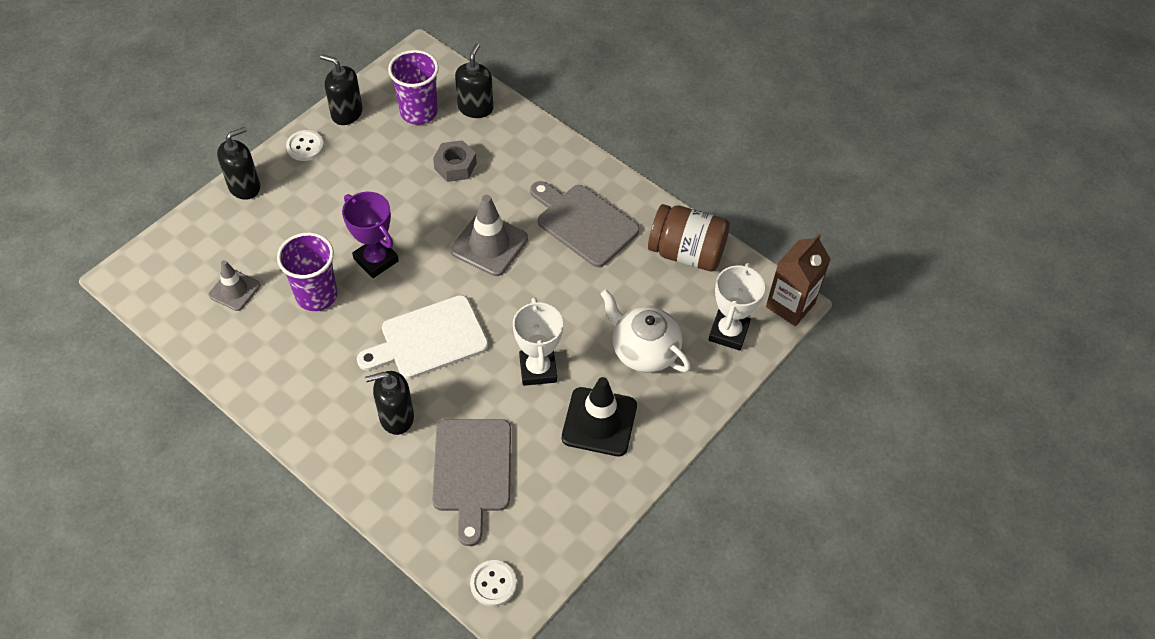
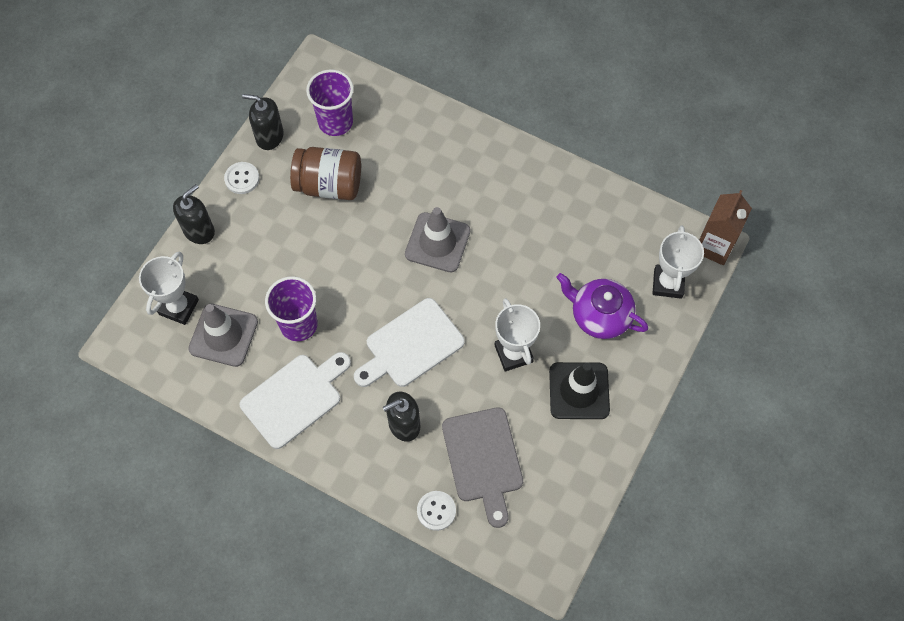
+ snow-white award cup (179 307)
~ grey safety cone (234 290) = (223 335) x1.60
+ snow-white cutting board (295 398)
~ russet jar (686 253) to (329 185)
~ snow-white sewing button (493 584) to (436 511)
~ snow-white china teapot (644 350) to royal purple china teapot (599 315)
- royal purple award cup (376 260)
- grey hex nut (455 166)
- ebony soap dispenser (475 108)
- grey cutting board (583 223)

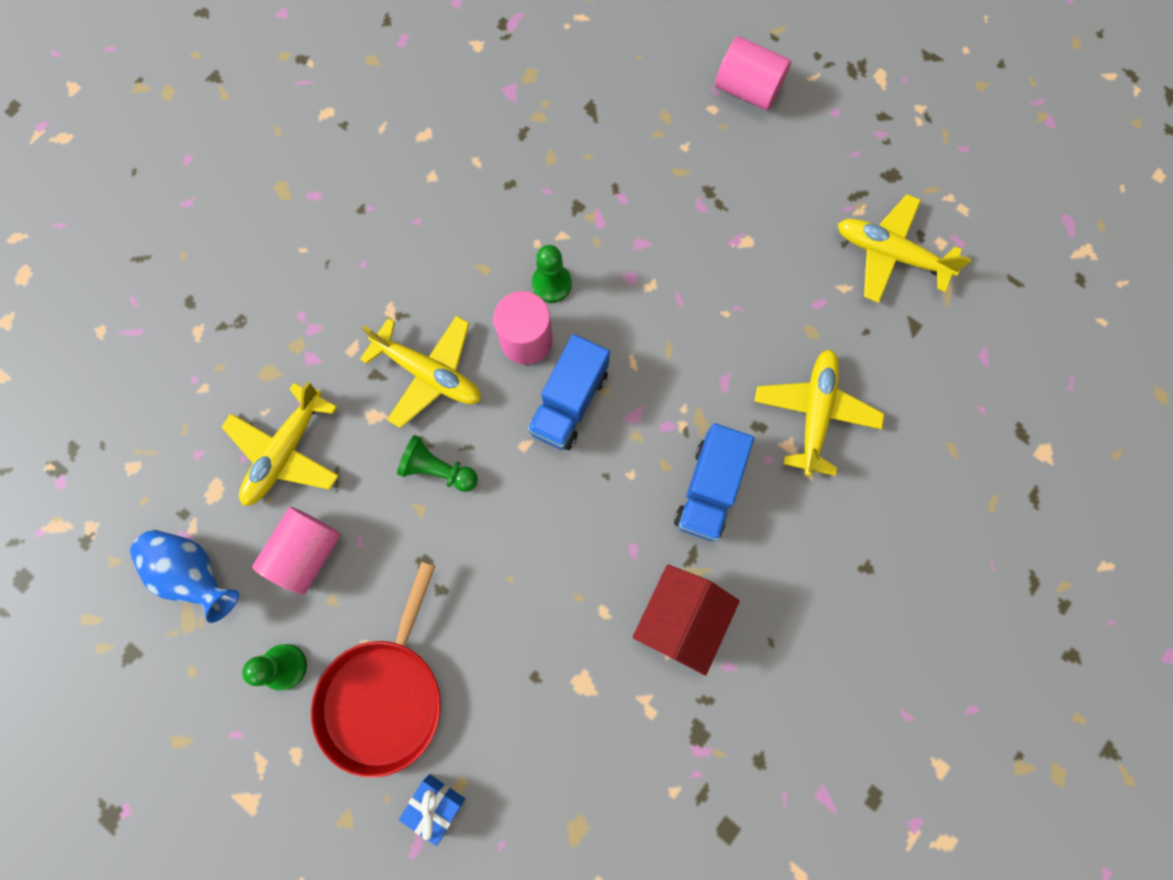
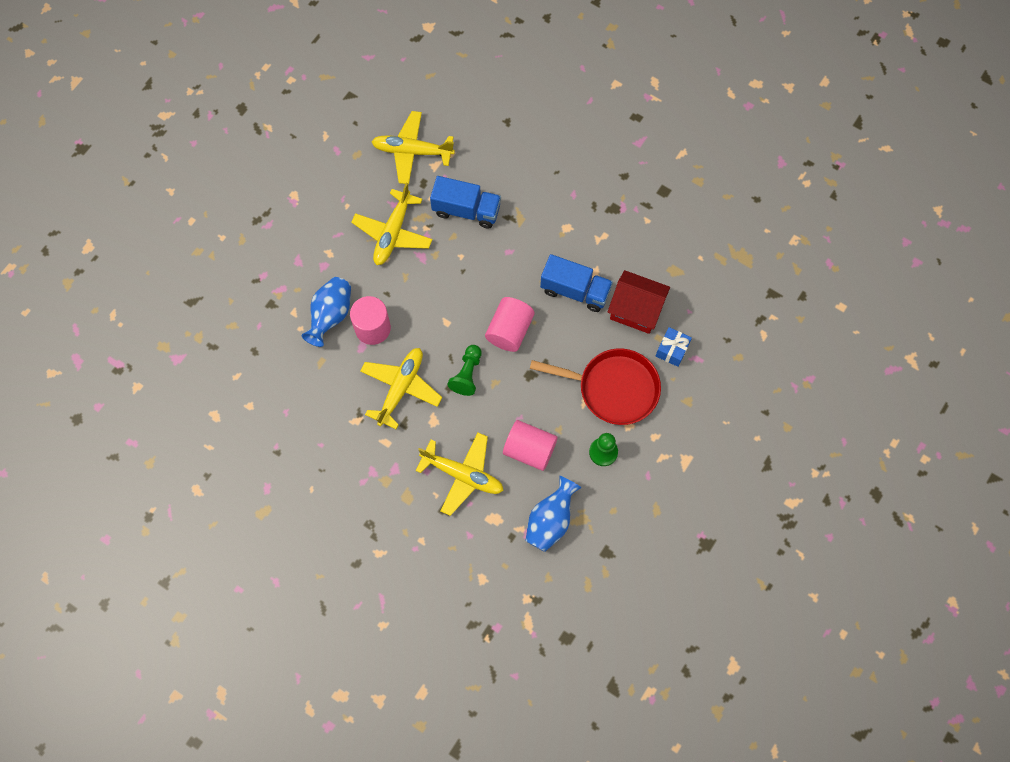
~ emerald pawn (551 284) to royal blue tall vase (331 316)
~ golden toy plane (889 254) to (393 233)
~ pink cylinder (747 90) to (509 330)
~ royal blue toy truck (569 402) to (575 290)
~ scarlet cottage (680 619) to (635 310)

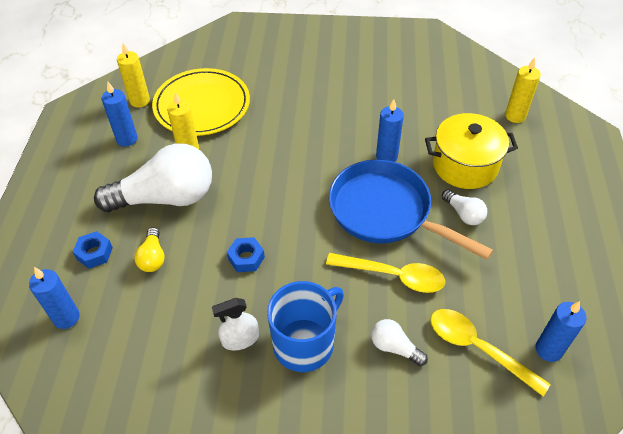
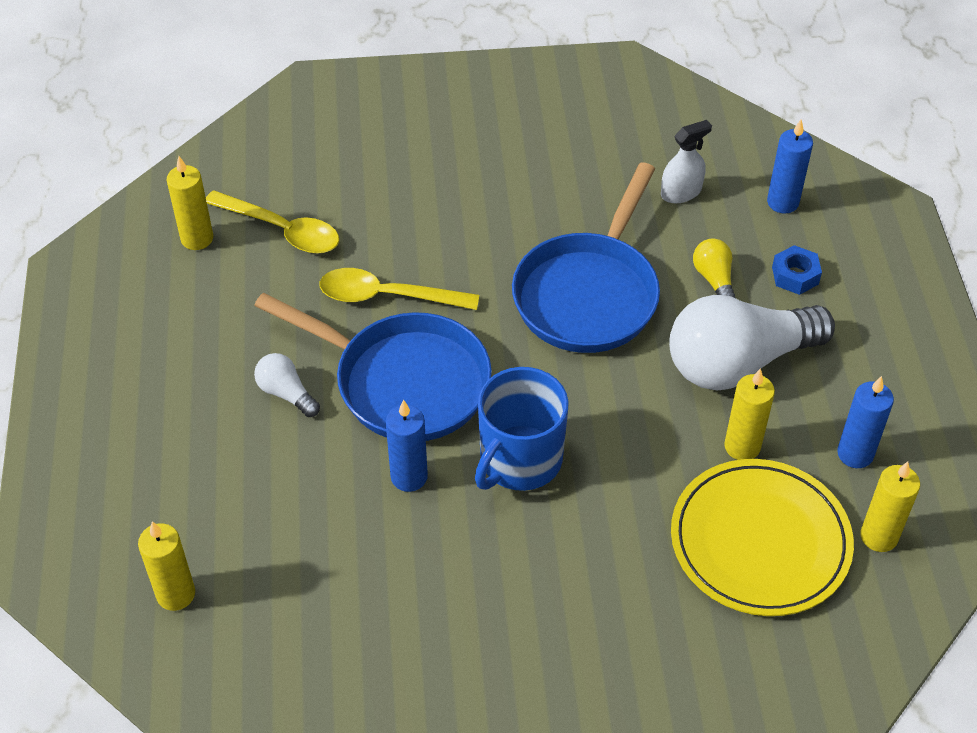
~ royal blue pillar candle (548 350) to golden pillar candle (197 238)
~ royal blue mug (305 343) to (519 460)
~ royal blue hex nut (246 258) to royal blue skillet (589 294)
~ snow-white sprayer (240 339) to (681 192)
- snow-white light bulb (394 347)
- golden cooking pot (465 165)

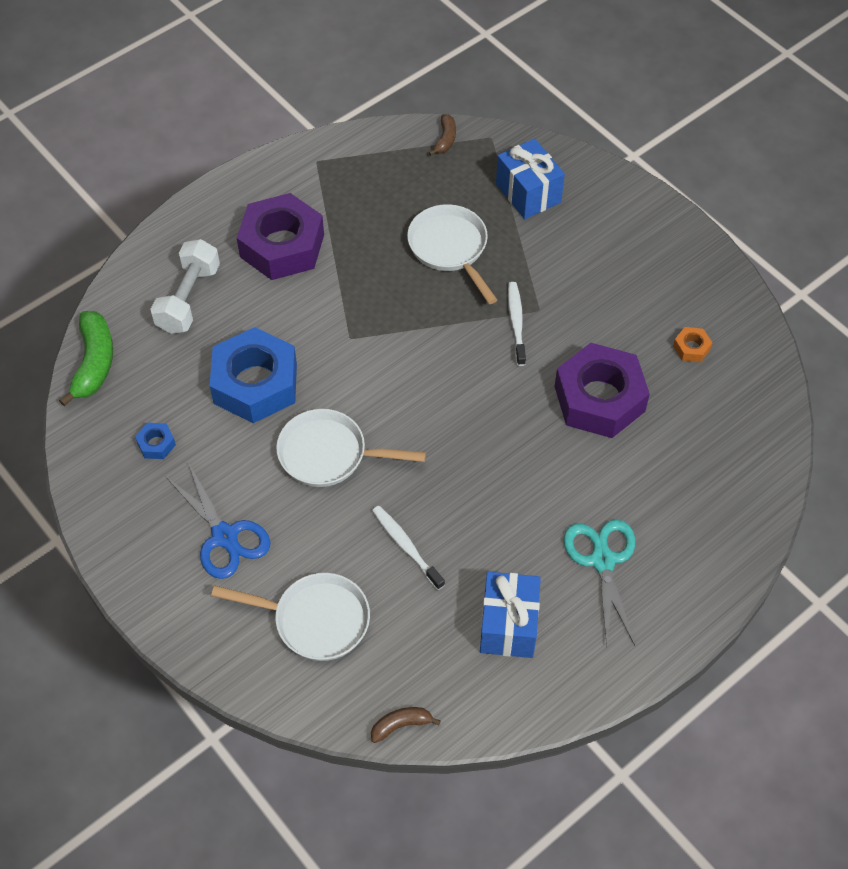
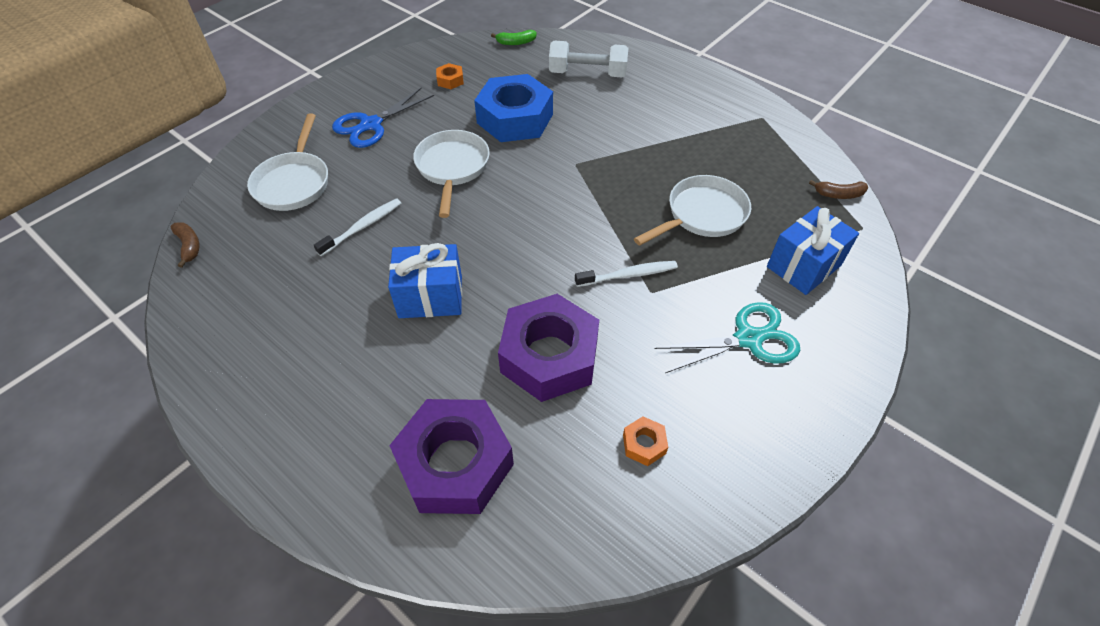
~ royal blue gift (508 625) to (430 297)
~ royal purple hex nut (282 246) to (455 463)
~ royal blue hex nut (156 444) to orange-coloured hex nut (450 80)
~ emerald banana fruit (94 363) = (516 42) x0.55
~ teal pair of scissors (602 560) to (748 339)

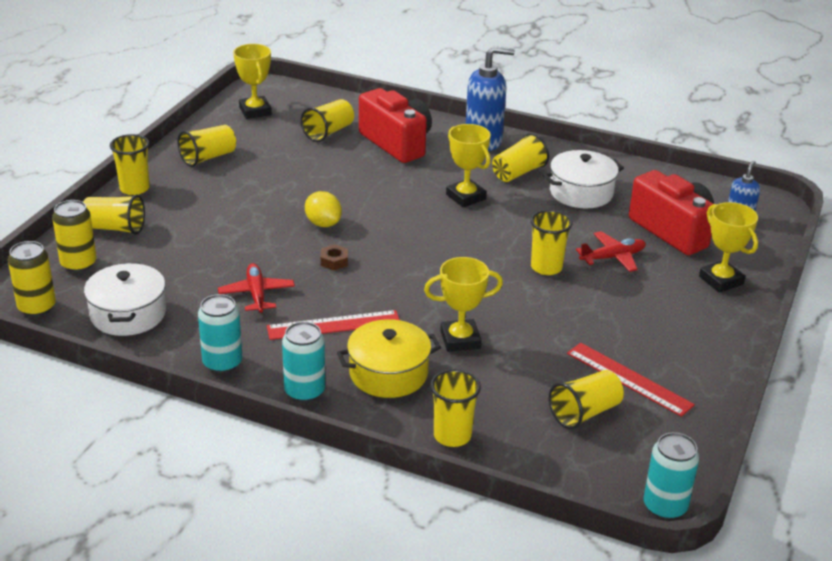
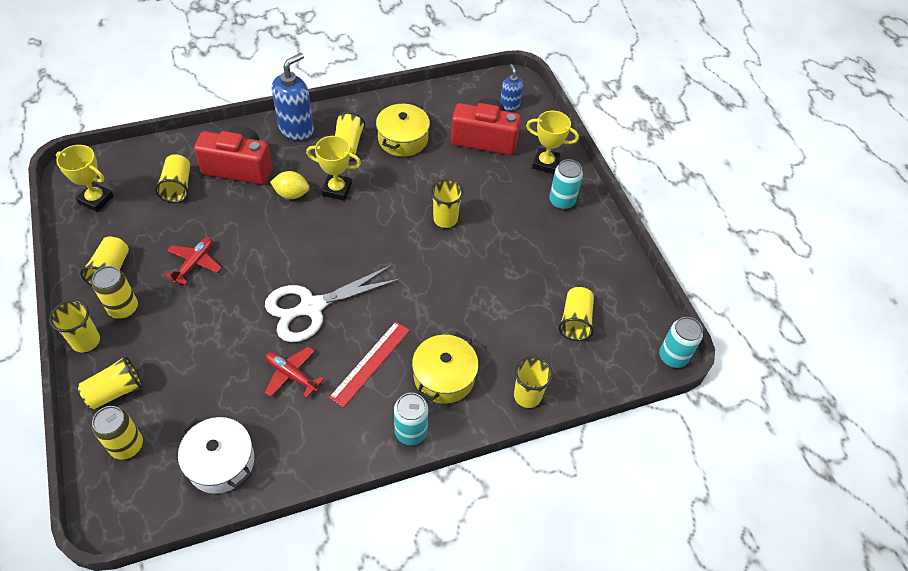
~ golden can (37 307) to (123 308)
~ scarlet toy plane (613 257) to (195 263)
~ russet hex nut (334 261) to snow-white pair of scissors (312 307)
~ golden citrus fruit (323 223) to (291 194)
~ snow-white cooking pot (581 192) to golden cooking pot (403 139)
~ teal can (222 363) to (561 201)
- golden award cup (460 340)
- scarlet ruler (629 379)

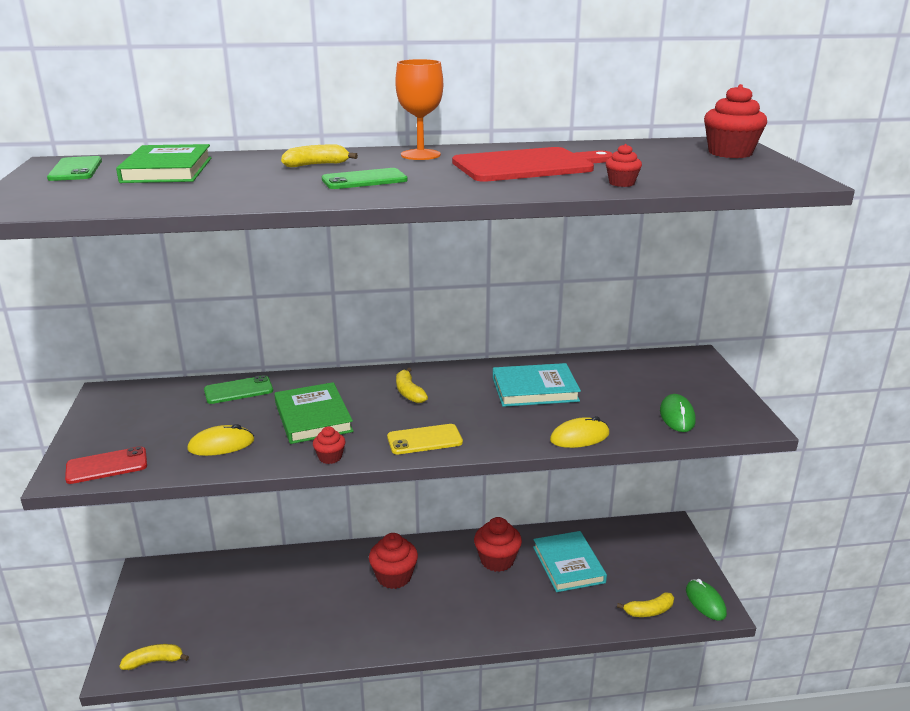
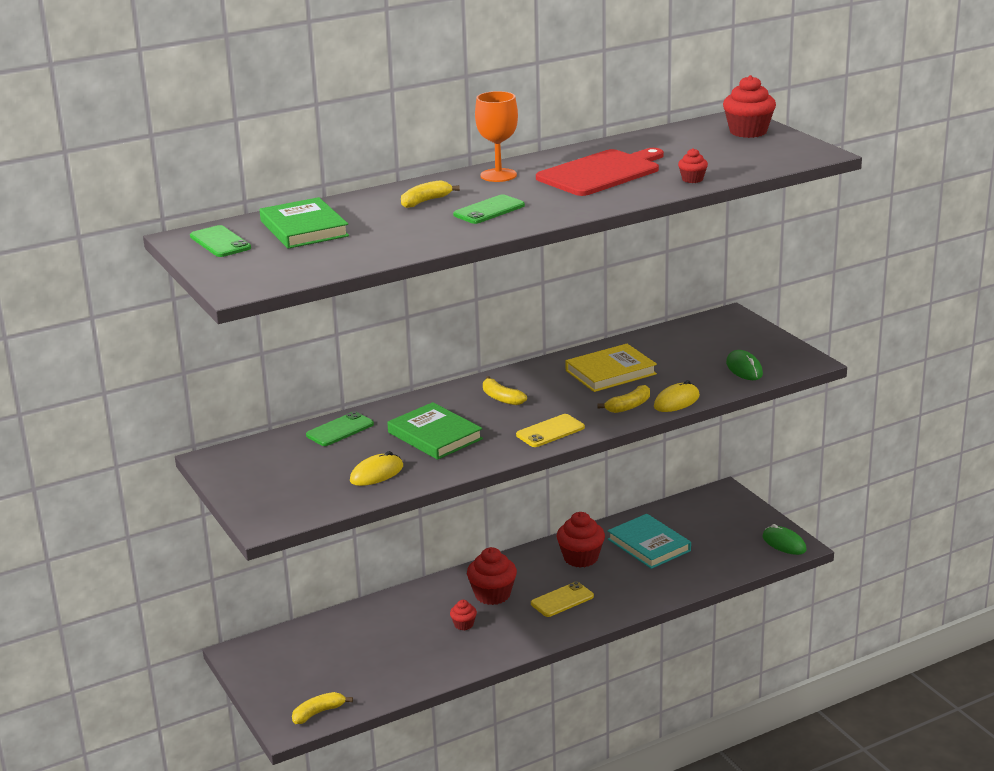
~ scarlet fairy cake (330 457) to (463 625)
+ golden phone (562 600)
~ teal hardback (535 389) to golden hardback (610 372)
~ golden banana fruit (649 611) to (628 406)
- scarlet phone (107 466)

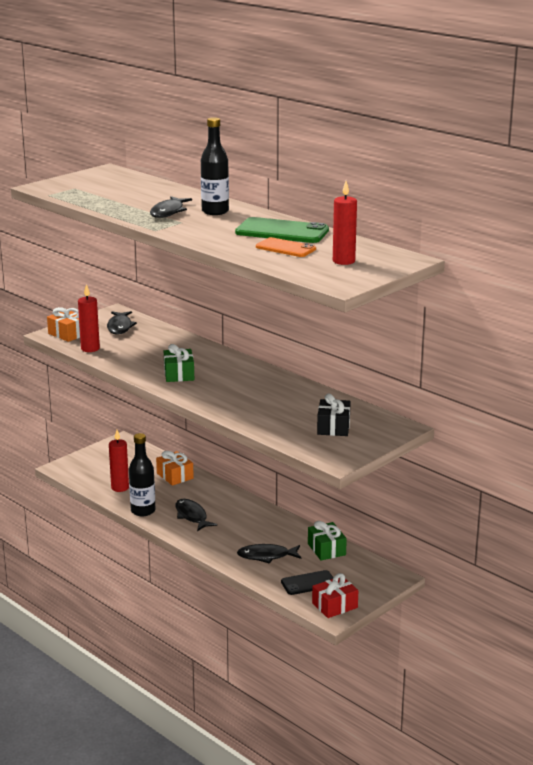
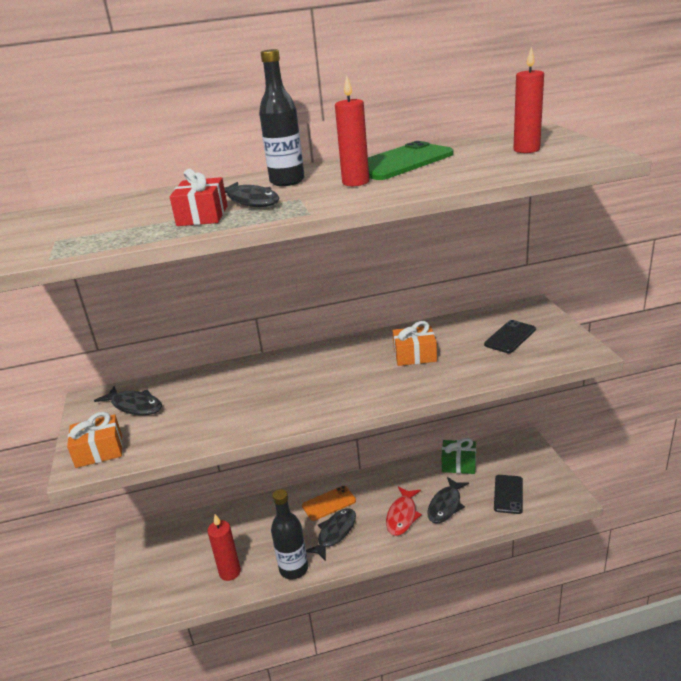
~ scarlet gift (334 605) to (202 216)
~ orange-coloured phone (285 248) to (329 503)
~ ebony fish (192 516) = (335 533) 120 degrees clockwise
~ scarlet pillar candle (90 349) to (355 182)
+ scarlet fish (402 516)
~ orange-coloured gift (175 476) to (415 355)
~ ebony gift (333 427) to ebony phone (510 337)
- emerald gift (179 374)

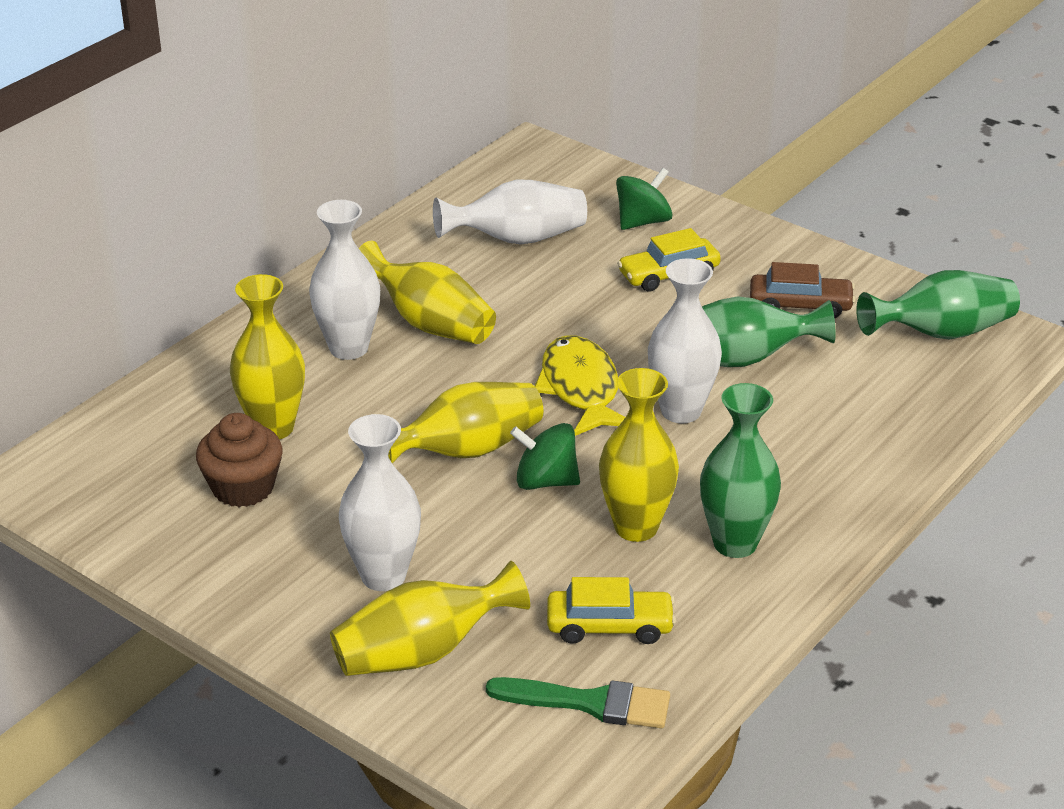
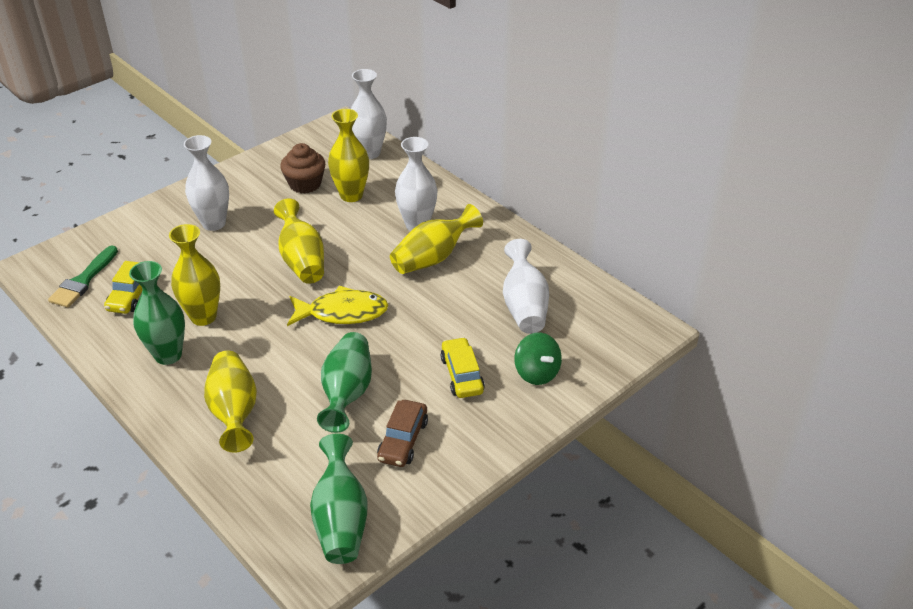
~ golden tall vase (422 652) to (234 412)
~ snow-white tall vase (681 411) to (369 153)
- emerald whirligig (545 481)

